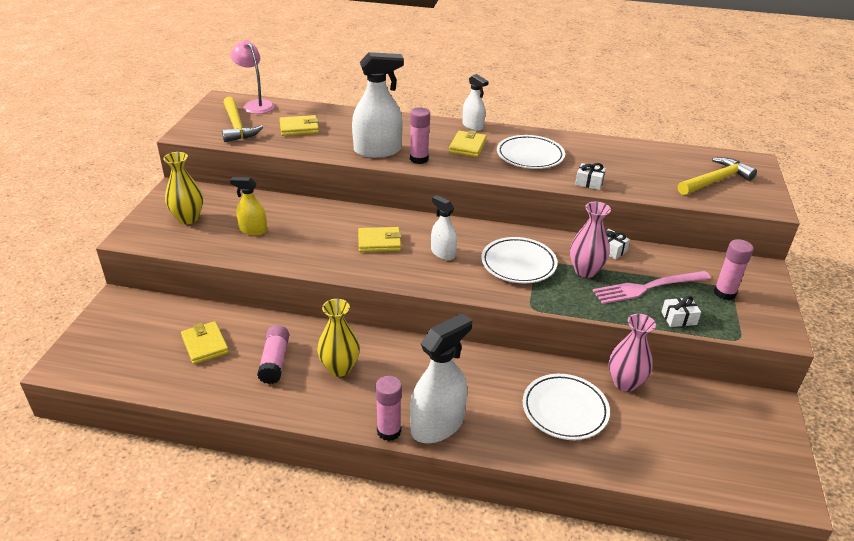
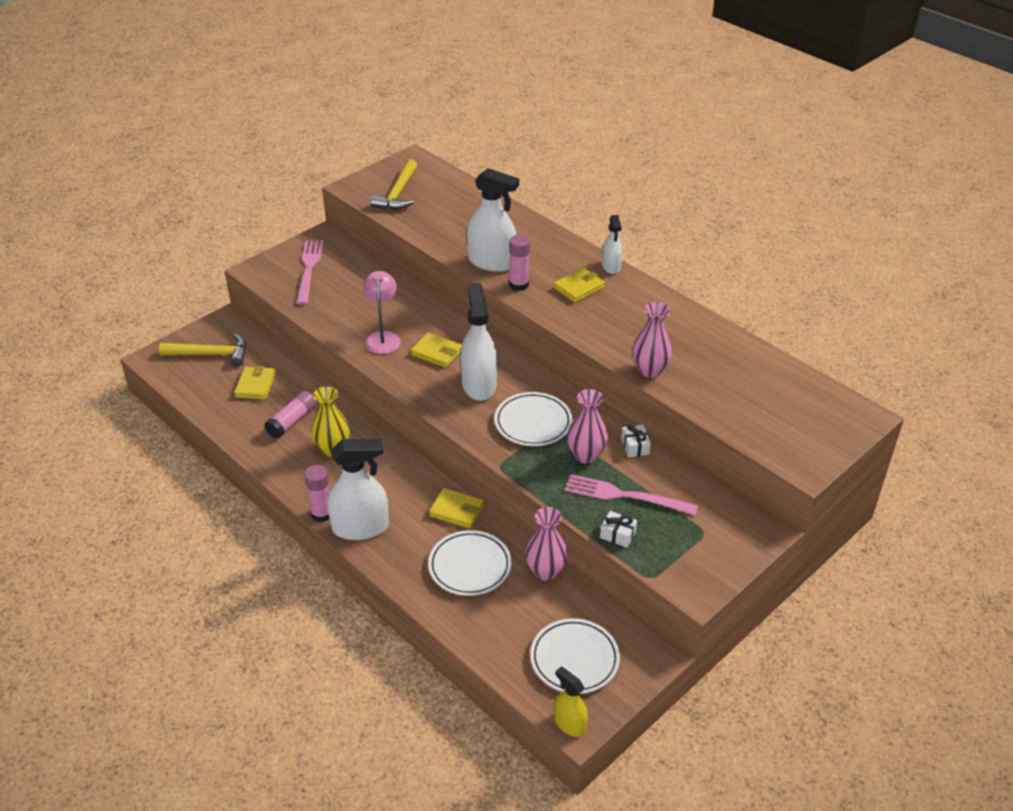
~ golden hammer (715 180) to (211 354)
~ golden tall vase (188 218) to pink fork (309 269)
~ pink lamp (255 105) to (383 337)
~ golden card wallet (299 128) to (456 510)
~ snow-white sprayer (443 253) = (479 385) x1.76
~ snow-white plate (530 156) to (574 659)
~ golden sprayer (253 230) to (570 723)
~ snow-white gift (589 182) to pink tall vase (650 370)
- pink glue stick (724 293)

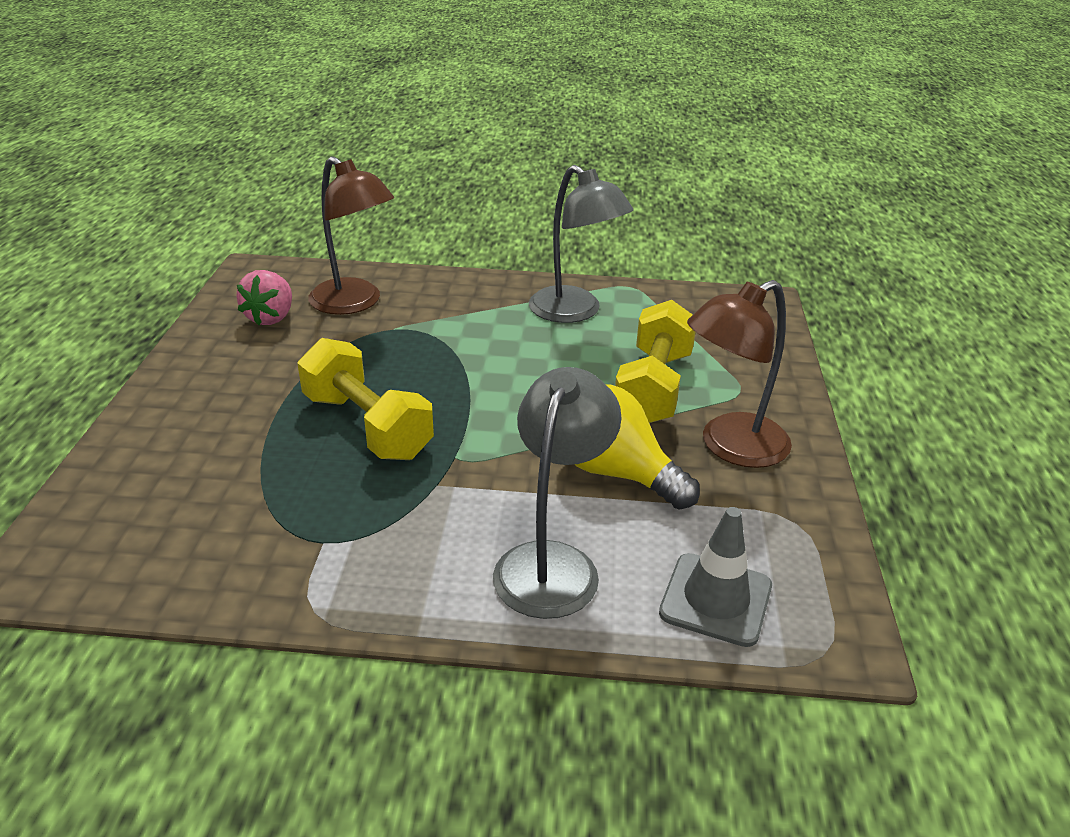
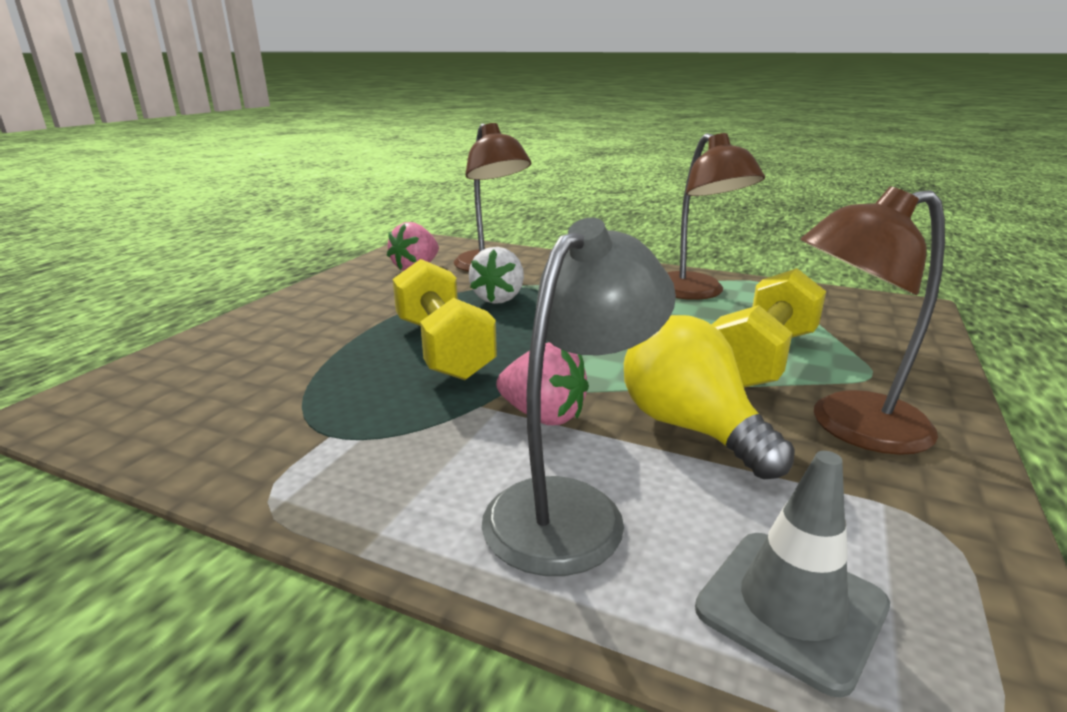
+ snow-white toy strawberry (499 298)
+ pink toy strawberry (543 415)
~ grey lamp (574 312) to russet lamp (695 293)

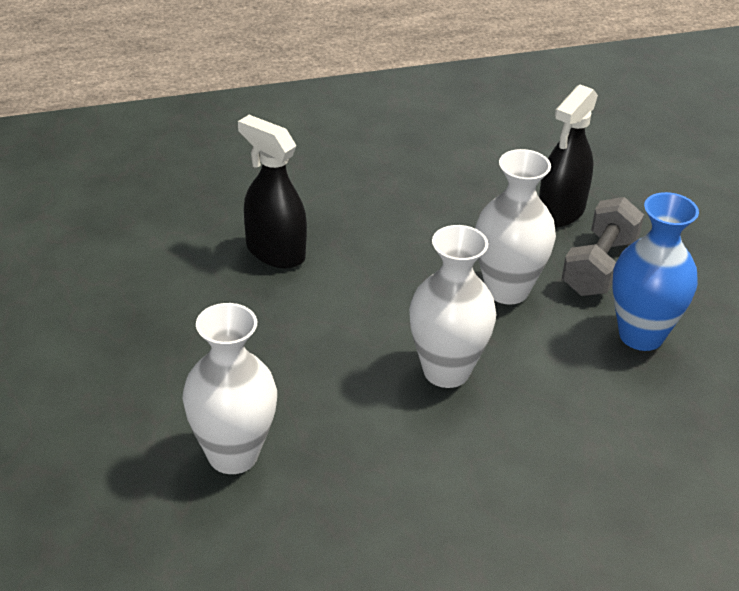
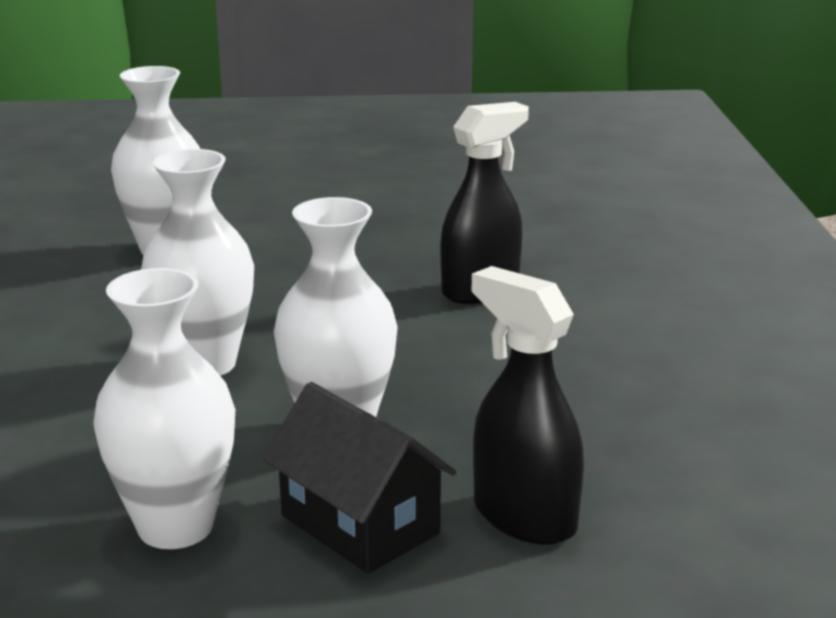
~ royal blue tall vase (641 335) to snow-white tall vase (175 527)
~ grey hand weight (599 266) to ebony cottage (360 524)

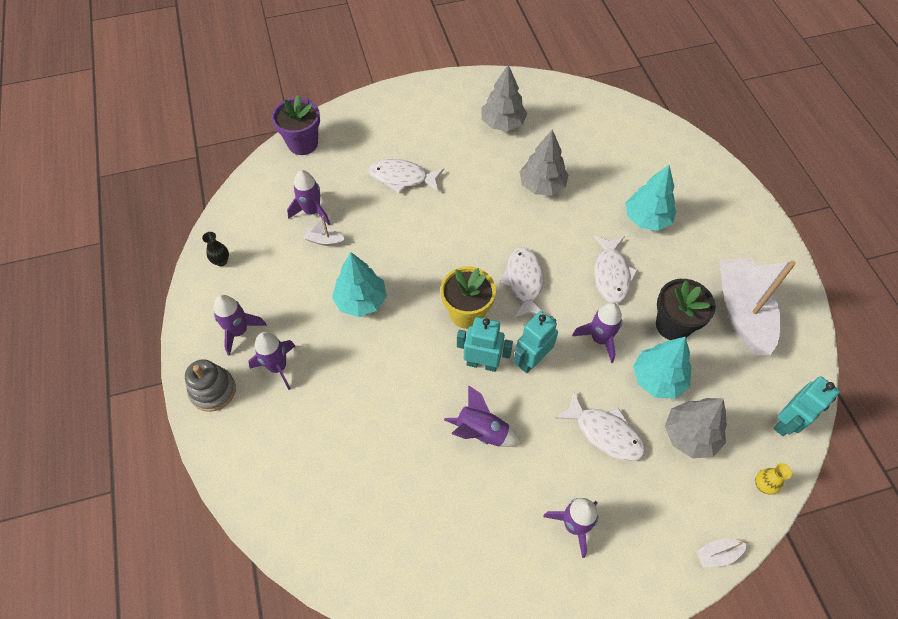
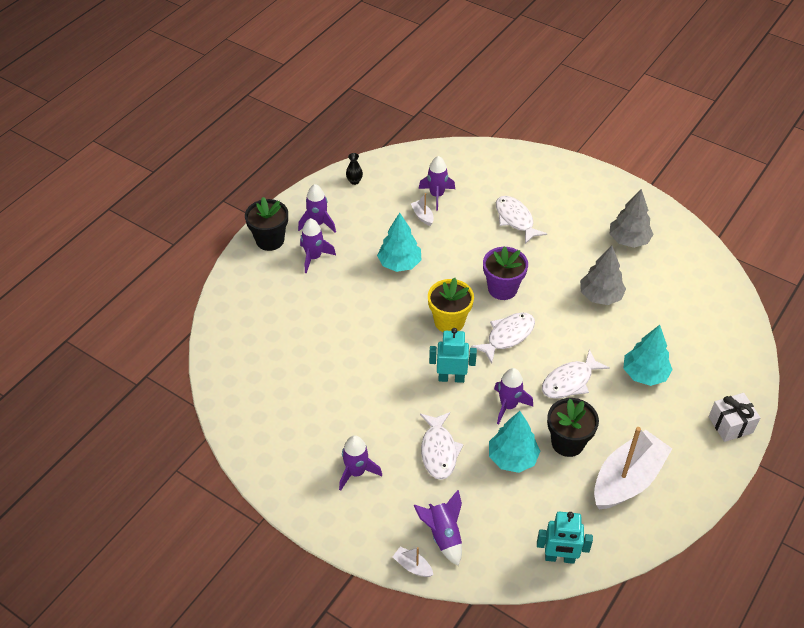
~ grey ring stacker (213 390) to ebony potted plant (270 240)
~ royal purple spaceship (481 432) to (443 535)
~ royal purple potted plant (303 143) to (502 289)
+ snow-white gift (730 425)
- teal toy robot (482 363)
- grey toy tree (690 435)
- golden tall vase (763 485)

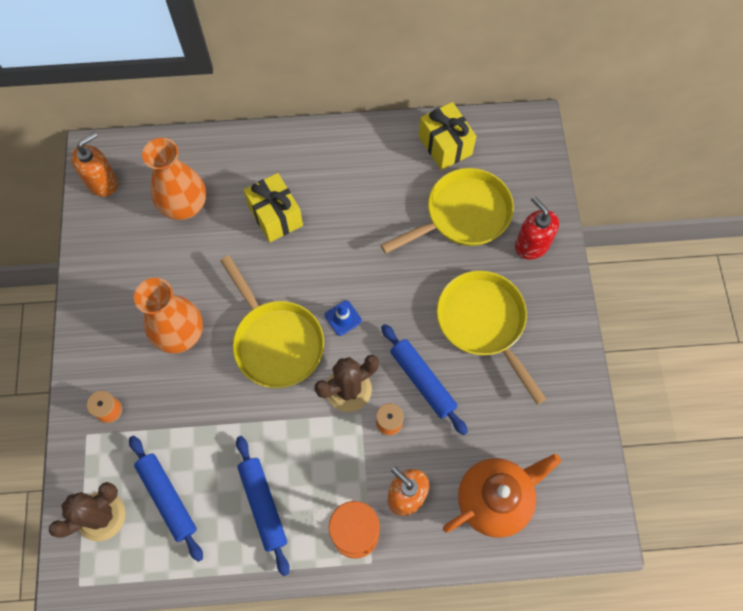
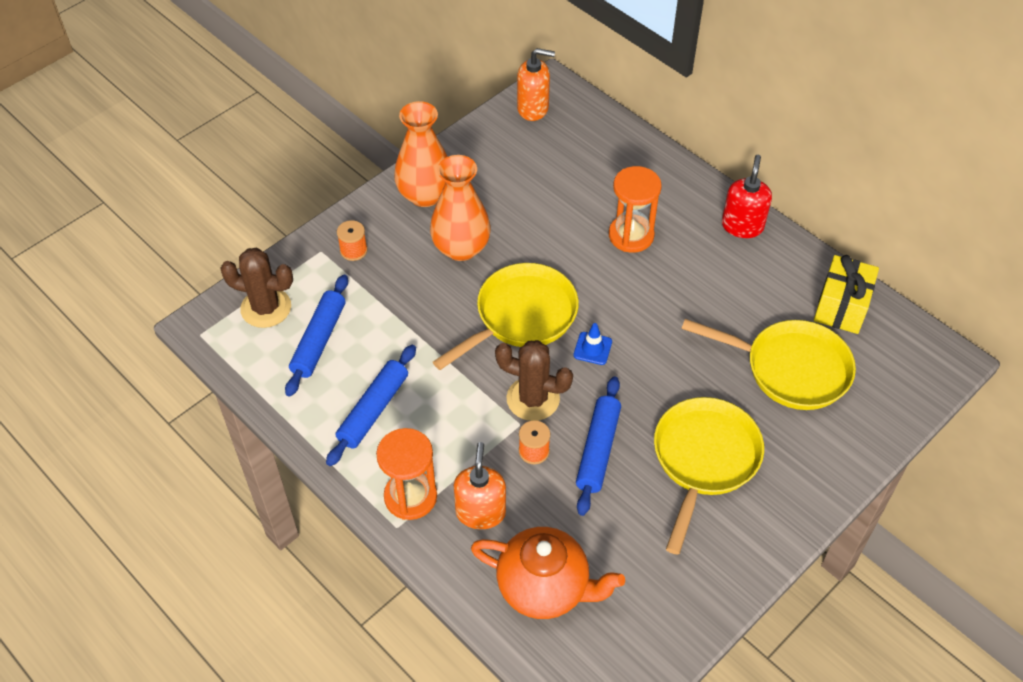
~ orange-coloured tall vase (184 205) to (425 195)
~ golden skillet (276 342) = (521 316) 150 degrees counterclockwise
~ golden gift (275 216) to orange-coloured sand timer (631 235)
~ scarlet soap dispenser (531 245) to (742 226)

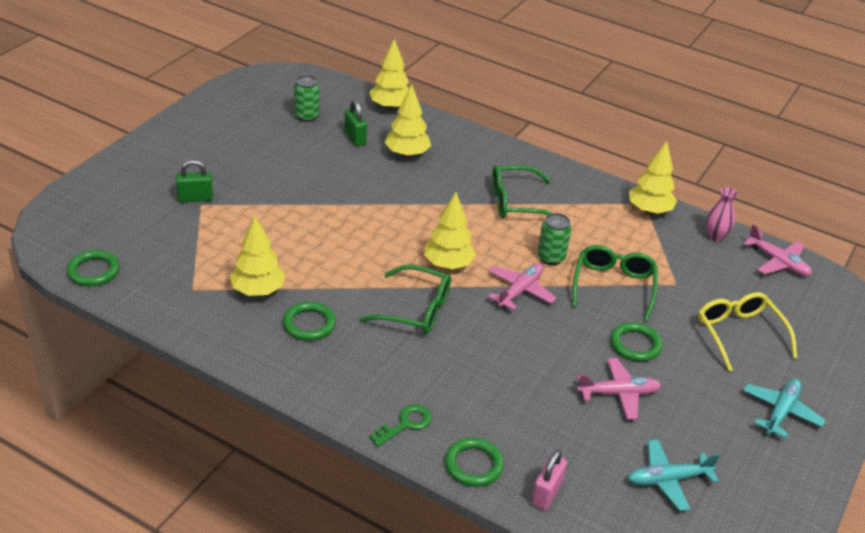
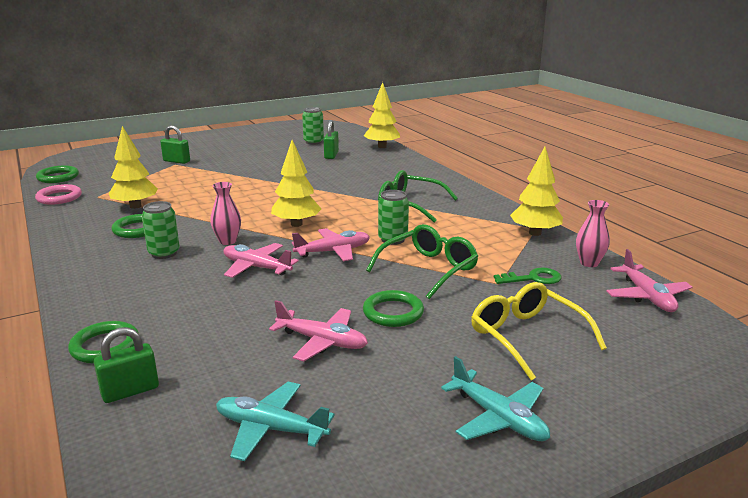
+ pink hoop (59 197)
~ pink small lock (546 493) to emerald small lock (130 391)
+ emerald can (164 253)
~ emerald glasses (415 310) to pink tall vase (228 241)
+ pink toy plane (256 267)
~ teal toy plane (781 412) = (498 418) 75 degrees clockwise
~ golden glasses (739 334) = (527 337) 45 degrees counterclockwise
~ emerald latchkey (405 424) to (533 278)
- golden toy tree (407 154)

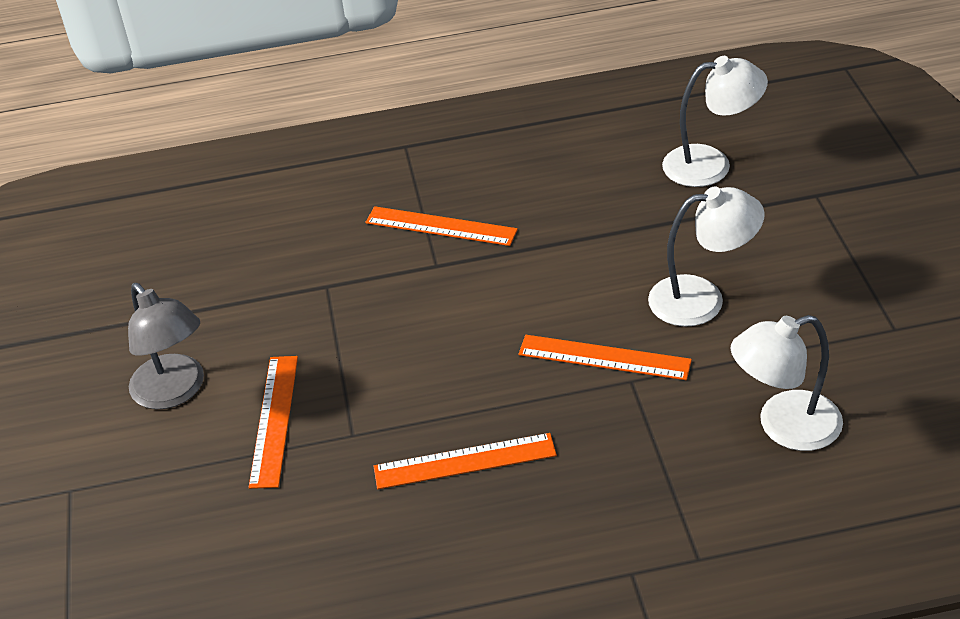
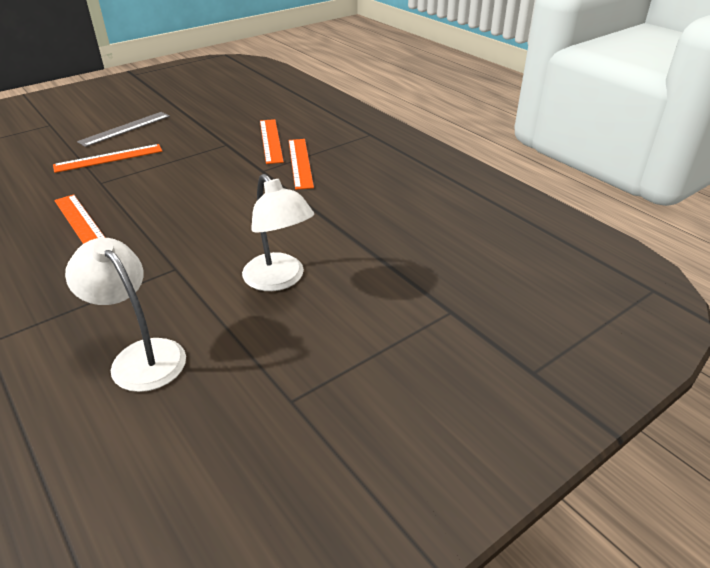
~ grey lamp (175 392) to grey ruler (125 129)
~ orange-coloured ruler (604 357) to (271 140)
- snow-white lamp (711 164)

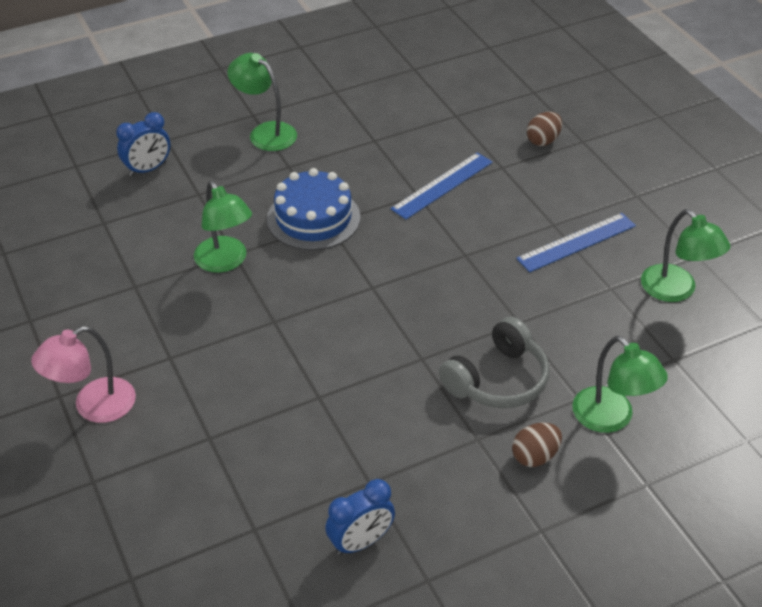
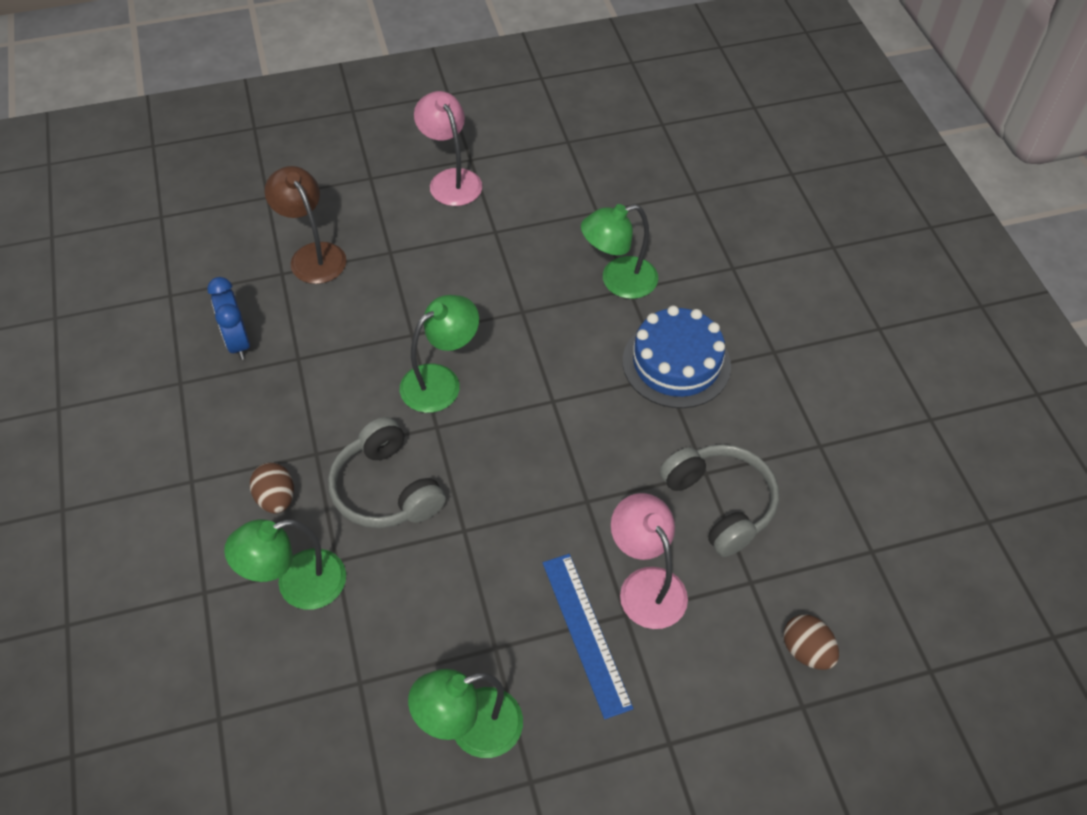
+ russet lamp (313 255)
~ emerald lamp (265 132) to (441 381)
+ pink lamp (646 585)
~ royal blue ruler (442 185) to grey headphones (720 504)
- royal blue alarm clock (148 169)

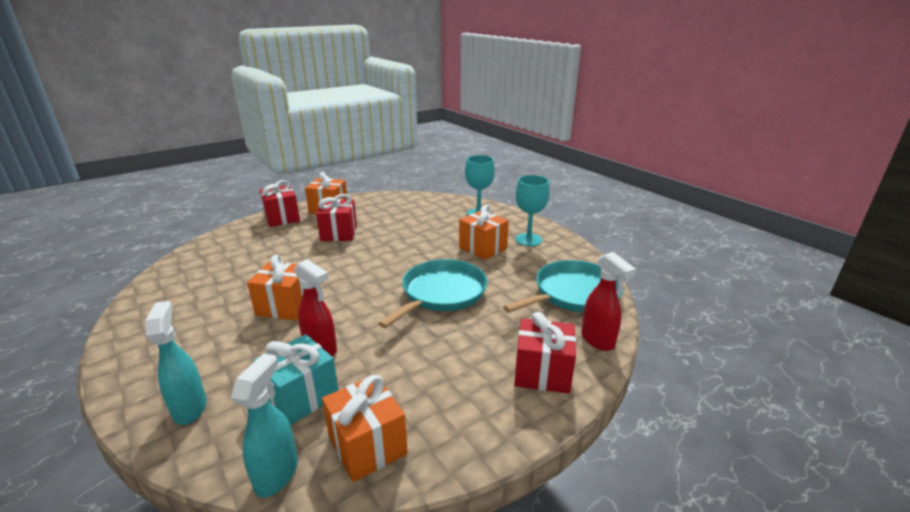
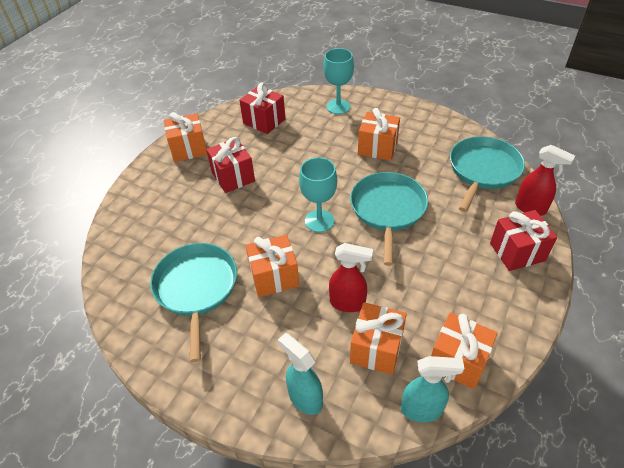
+ teal skillet (196 288)
~ scarlet gift (282 218) to (264 121)
~ teal goblet (528 240) to (319 221)
~ teal gift (301 396) to orange-coloured gift (376 348)
~ teal sprayer (277 474) = (422 410) 105 degrees clockwise

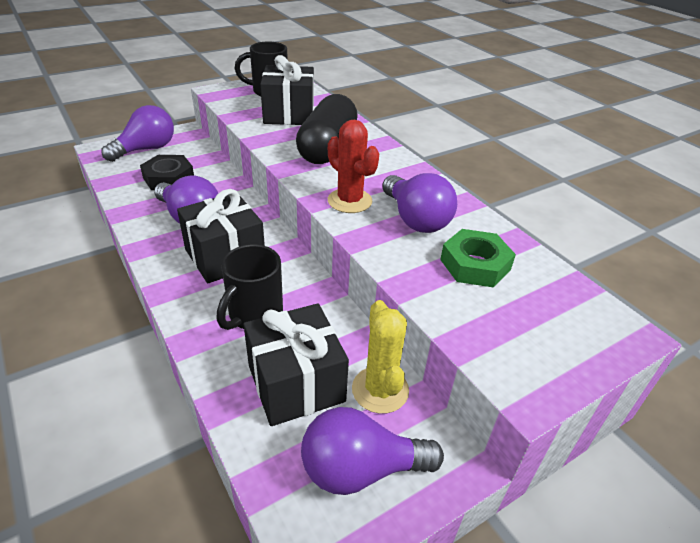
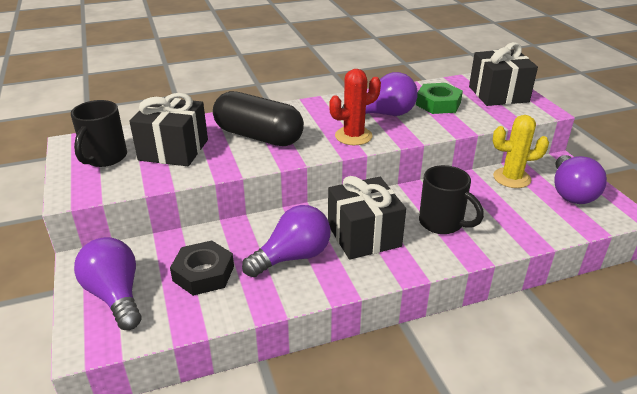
~ ebony gift (296 383) to (498 94)

